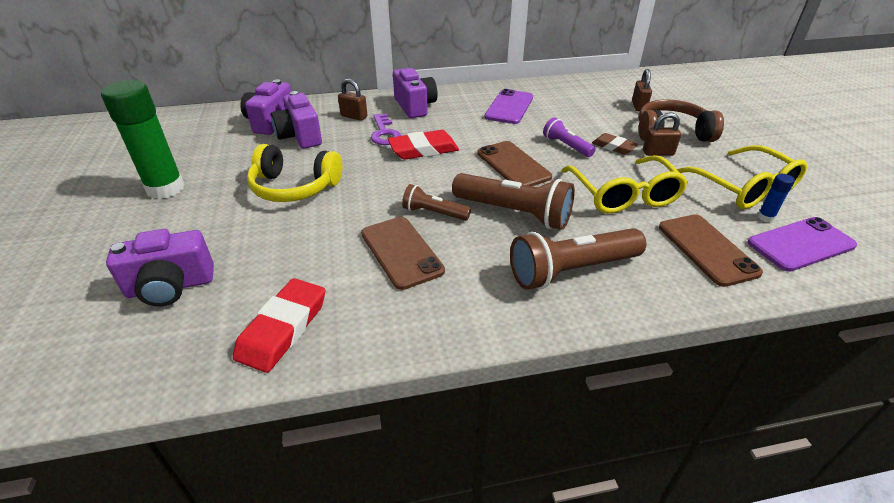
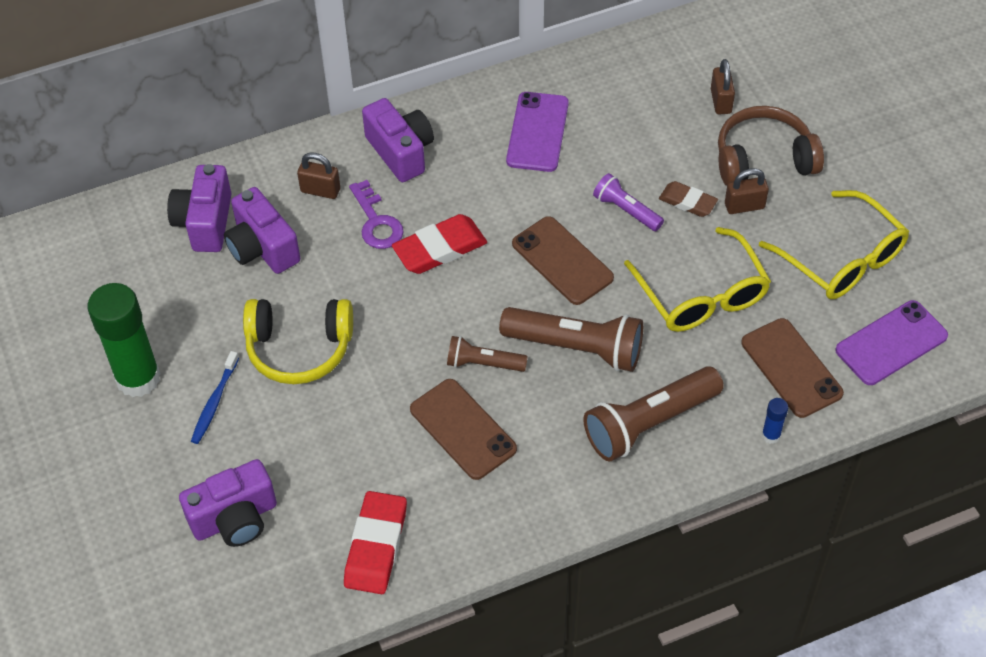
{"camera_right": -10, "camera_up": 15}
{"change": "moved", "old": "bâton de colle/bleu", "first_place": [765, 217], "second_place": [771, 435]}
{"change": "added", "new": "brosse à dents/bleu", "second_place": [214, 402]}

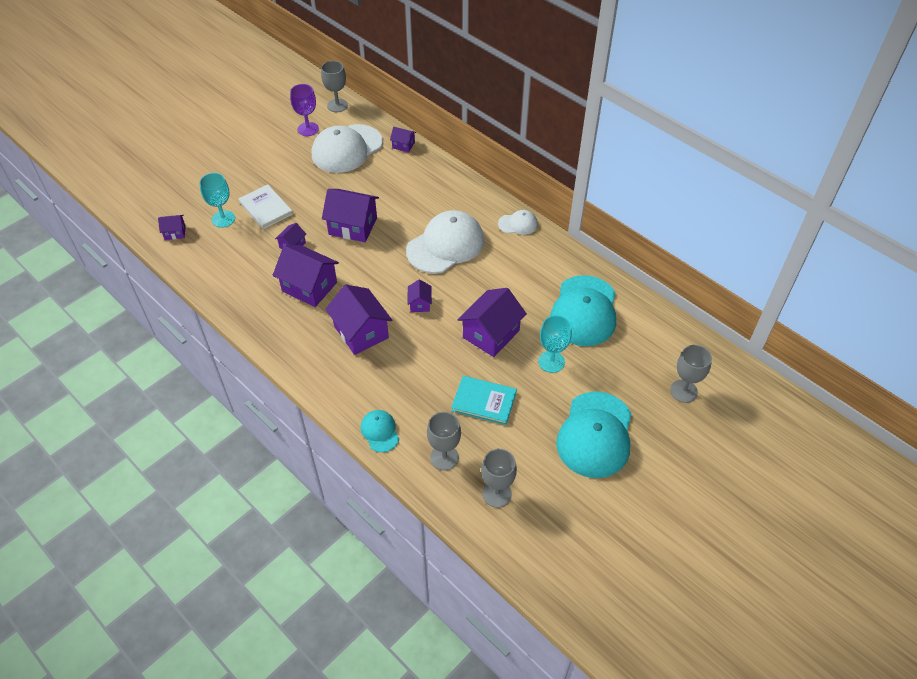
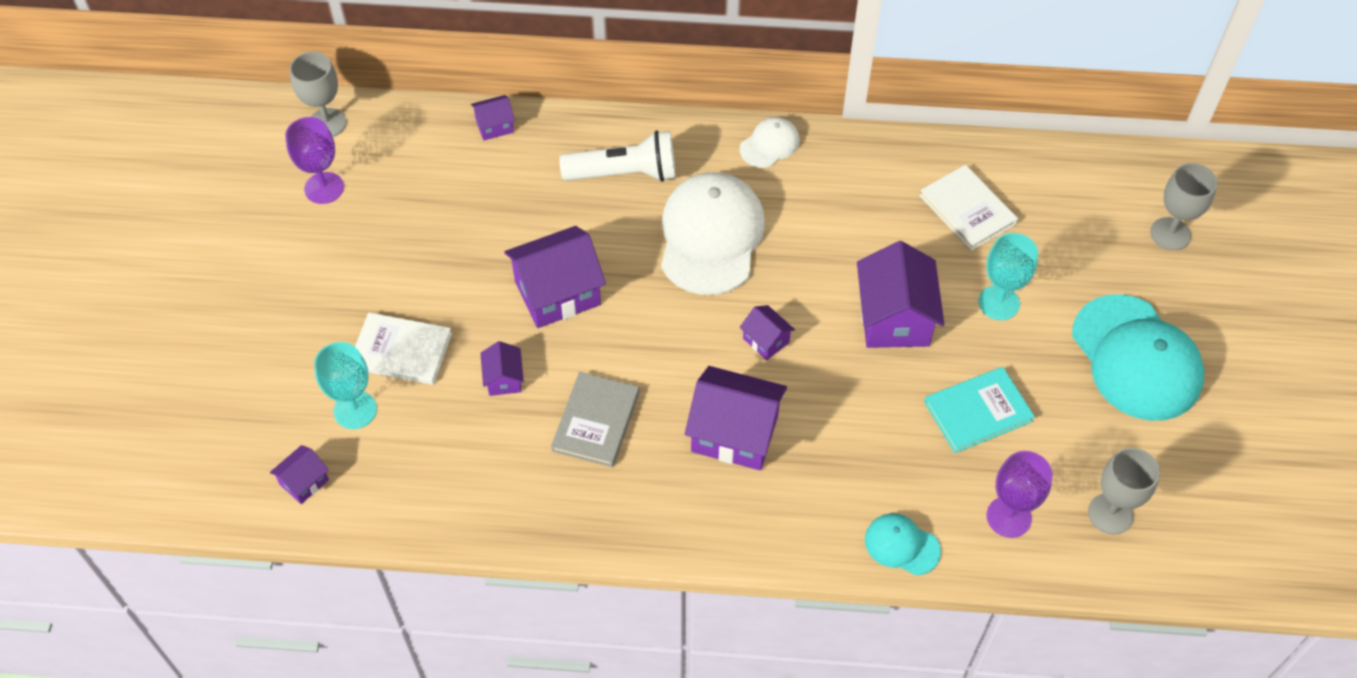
{"camera_right": -40, "camera_up": 5}
{"change": "replaced", "old": "maison/violet", "new": "livre/gris", "first_place": [309, 287], "second_place": [596, 421]}
{"change": "removed", "old": "casquette/blanc", "first_place": [347, 149]}
{"change": "recoloured", "old": "verre à pied/gris", "new": "verre à pied/violet", "first_place": [444, 457], "second_place": [1008, 517]}
{"change": "replaced", "old": "casquette/turquoise", "new": "livre/blanc", "first_place": [584, 311], "second_place": [967, 210]}
{"change": "added", "new": "lampe de poche/blanc", "second_place": [624, 173]}

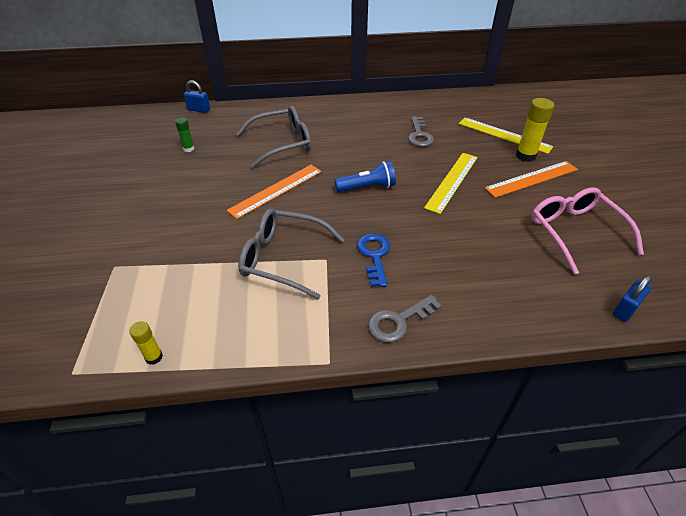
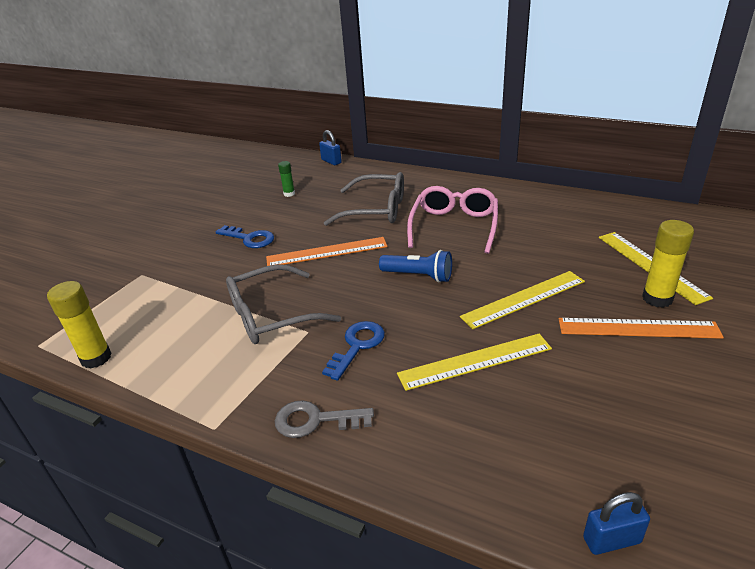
{"camera_right": 35, "camera_up": -10}
{"change": "resized", "old": "bâton de colle/jaune", "first_place": [154, 357], "second_place": [96, 358], "factor": 1.77}
{"change": "turned", "old": "lunettes/gris", "first_place": [282, 258], "second_place": [270, 316], "degrees": -75}
{"change": "removed", "old": "clé/gris", "first_place": [419, 135]}
{"change": "moved", "old": "lunettes/rose", "first_place": [574, 232], "second_place": [454, 226]}
{"change": "added", "new": "clé/bleu", "second_place": [249, 238]}
{"change": "added", "new": "règle/jaune", "second_place": [475, 361]}

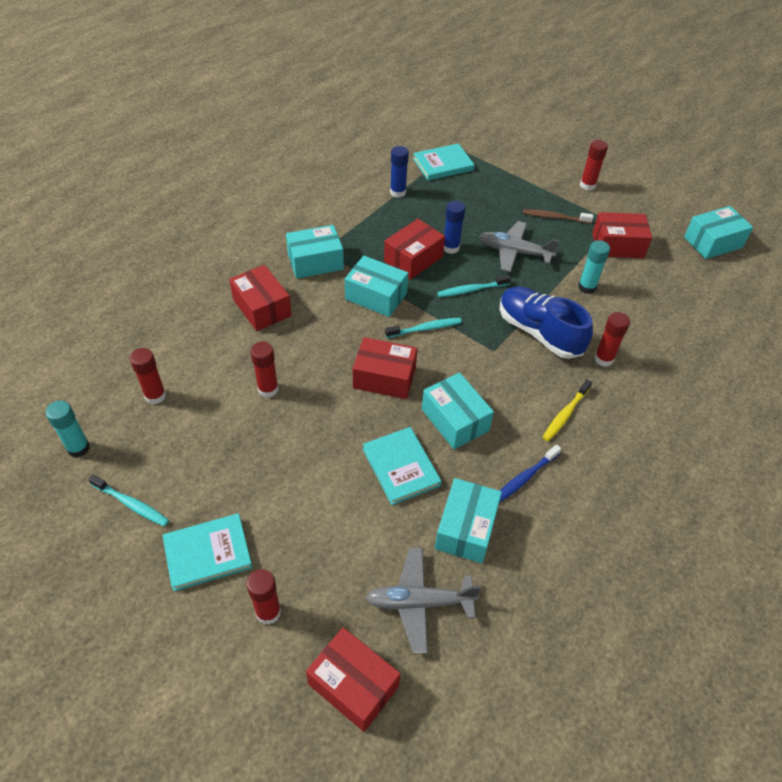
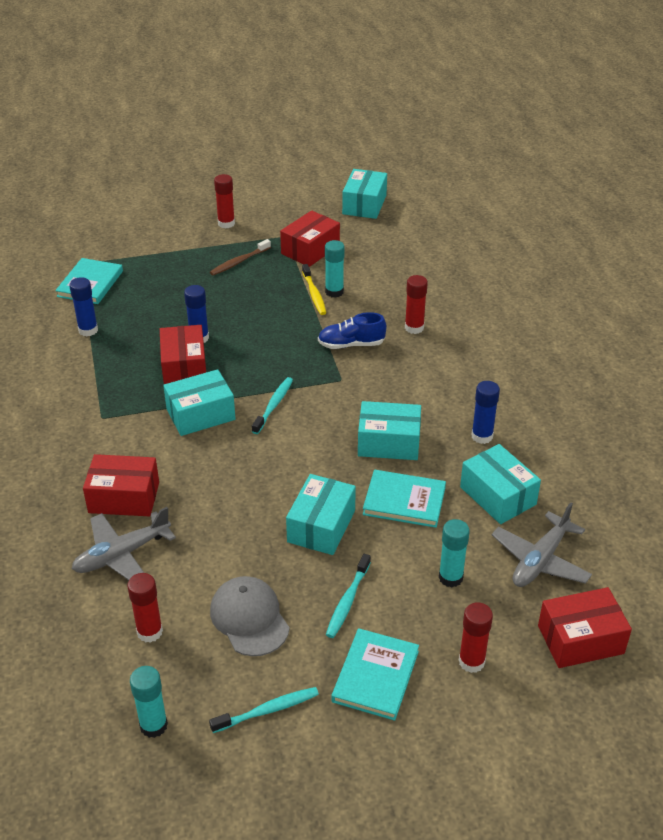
{"camera_right": -50, "camera_up": -10}
{"change": "removed", "old": "bâton de colle/rouge", "first_place": [268, 389]}
{"change": "moved", "old": "boîte/turquoise", "first_place": [315, 262], "second_place": [321, 526]}
{"change": "removed", "old": "boîte/rouge", "first_place": [384, 378]}
{"change": "moved", "old": "brosse à dents/turquoise", "first_place": [471, 290], "second_place": [347, 601]}
{"change": "moved", "old": "avion/gris", "first_place": [514, 252], "second_place": [122, 555]}
{"change": "replaced", "old": "brosse à dents/bleu", "new": "bâton de colle/bleu", "first_place": [524, 478], "second_place": [482, 436]}
{"change": "resized", "old": "chaussure/bleu", "first_place": [539, 332], "second_place": [351, 344], "factor": 0.63}
{"change": "moved", "old": "brosse à dents/jaune", "first_place": [565, 414], "second_place": [314, 294]}
{"change": "added", "new": "casquette/gris", "second_place": [249, 618]}
{"change": "added", "new": "bâton de colle/turquoise", "second_place": [450, 577]}

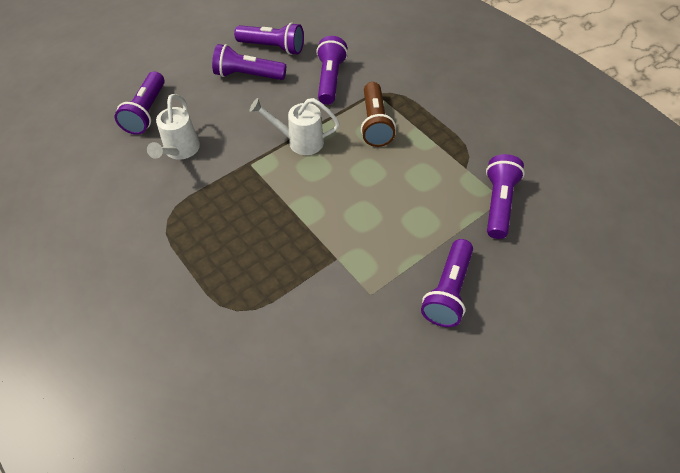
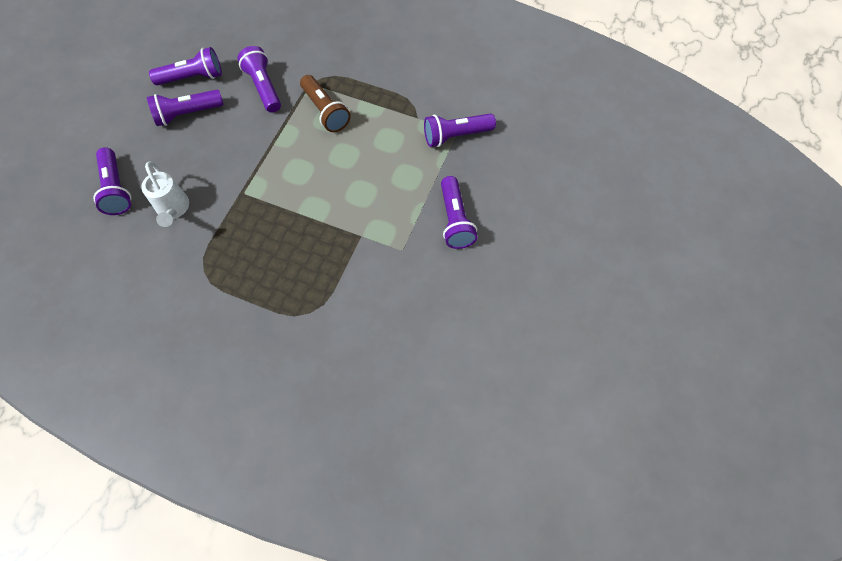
{"camera_right": -30, "camera_up": 10}
{"change": "removed", "old": "arrosoir/blanc", "first_place": [300, 141]}
{"change": "turned", "old": "lampe de poche/violet", "first_place": [498, 203], "second_place": [456, 136], "degrees": -90}

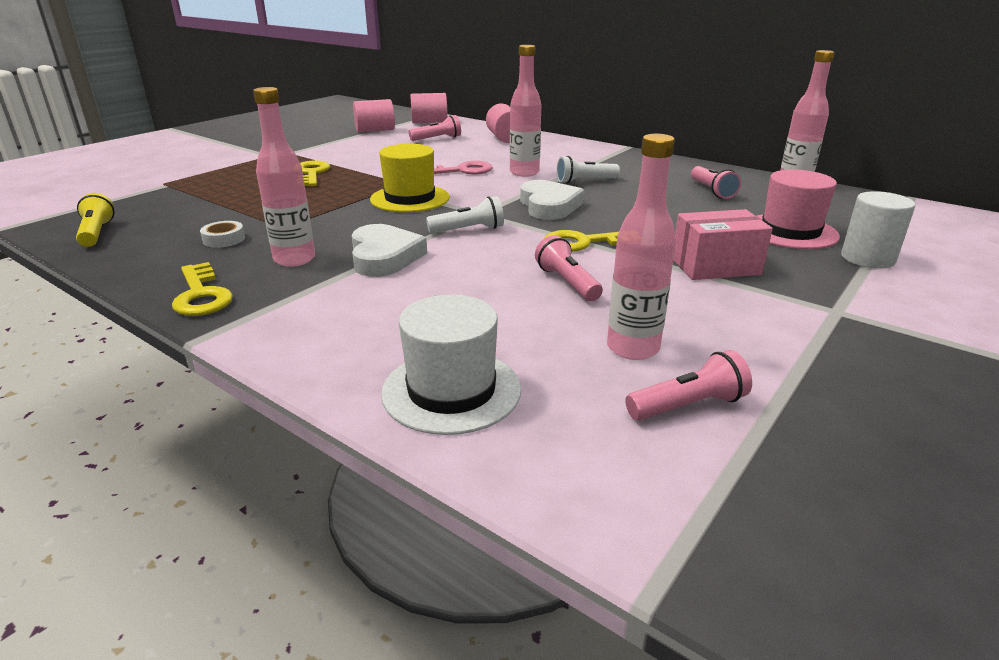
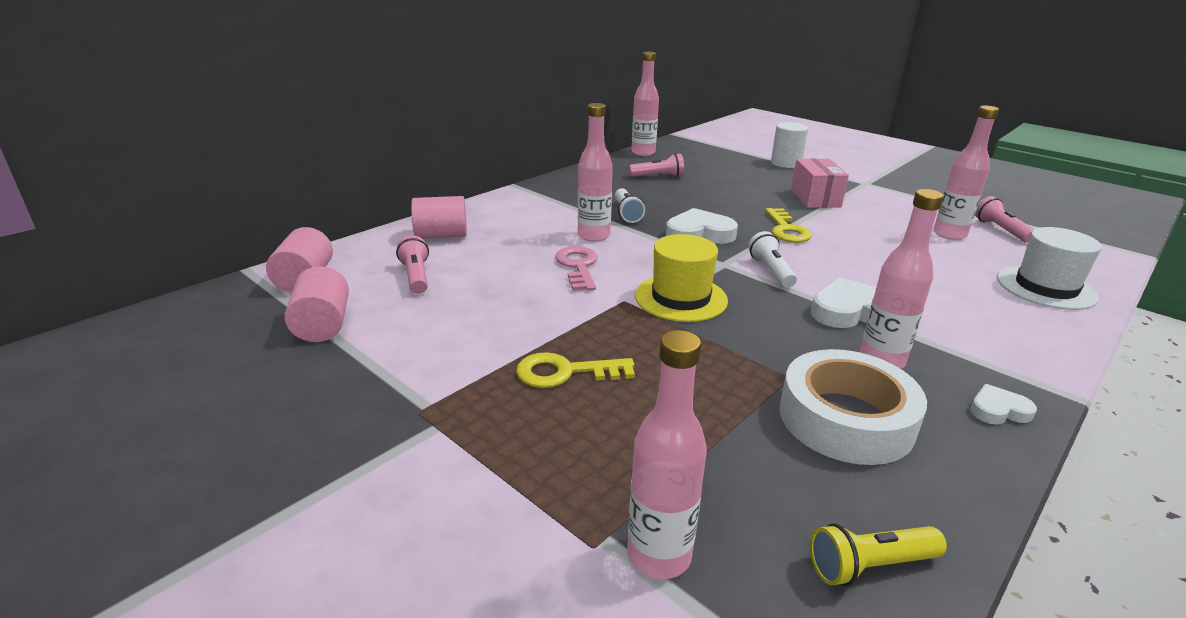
{"camera_right": -85, "camera_up": 0}
{"change": "replaced", "old": "clé/jaune", "new": "cœur/blanc", "first_place": [201, 295], "second_place": [998, 410]}
{"change": "resized", "old": "ruban adhésif/blanc", "first_place": [224, 239], "second_place": [846, 419], "factor": 2.47}
{"change": "removed", "old": "lampe de poche/rose", "first_place": [567, 283]}
{"change": "removed", "old": "chapeau/rose", "first_place": [790, 231]}
{"change": "added", "new": "bouteille/rose", "second_place": [659, 555]}

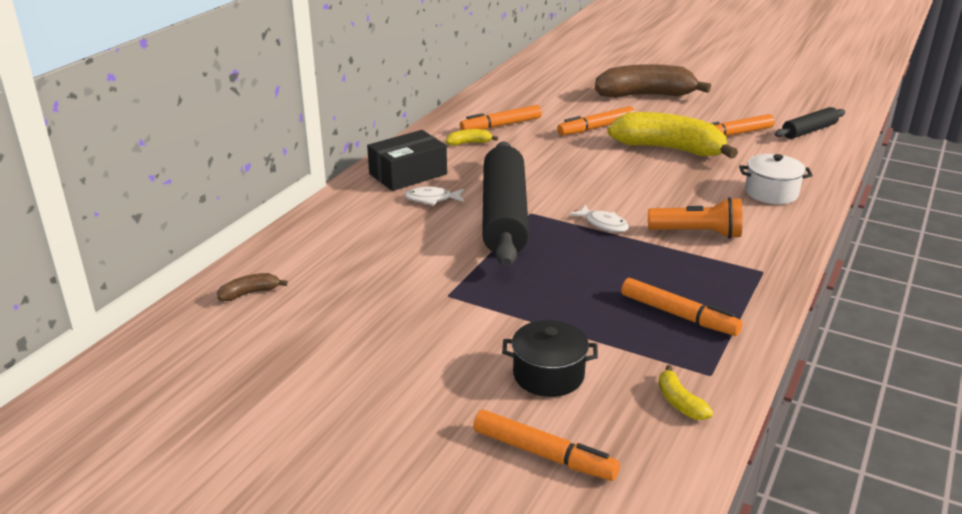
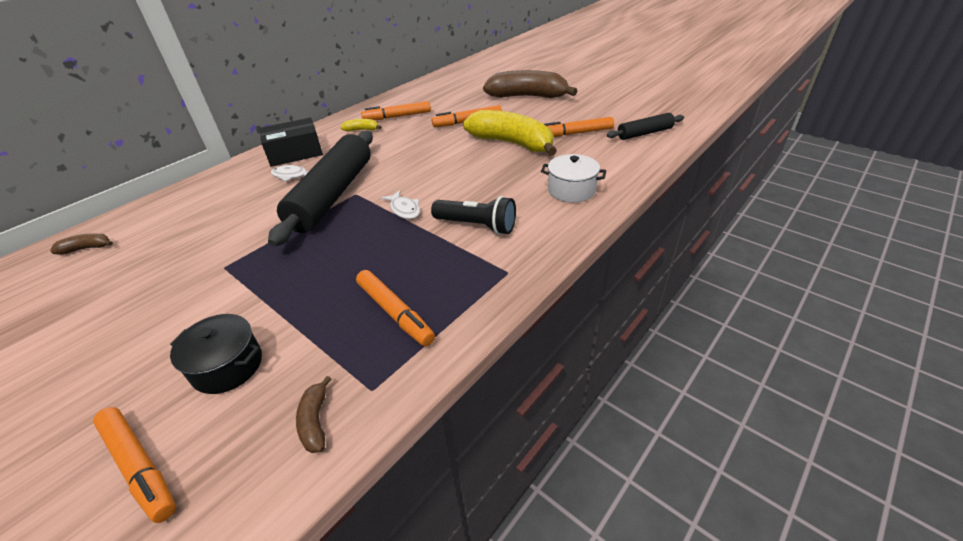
{"camera_right": 15, "camera_up": 10}
{"change": "recoloured", "old": "lampe de poche/orange", "new": "lampe de poche/noir", "first_place": [697, 233], "second_place": [477, 226]}
{"change": "recoloured", "old": "banane/jaune", "new": "banane/marron", "first_place": [679, 402], "second_place": [315, 421]}

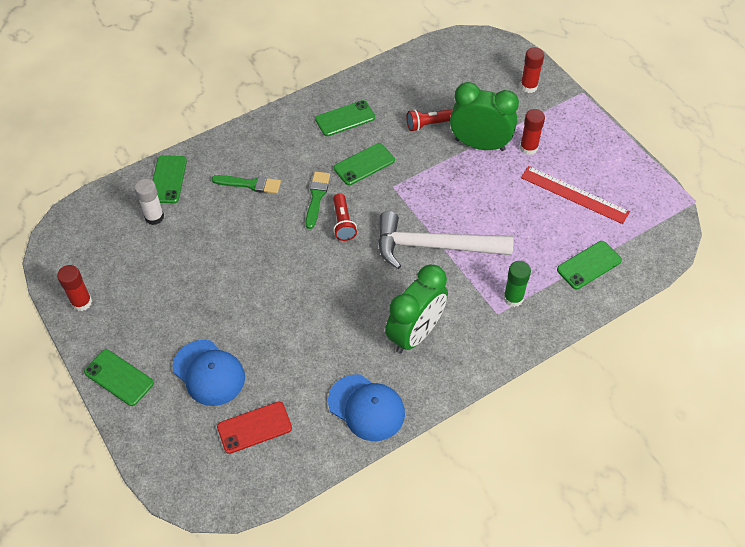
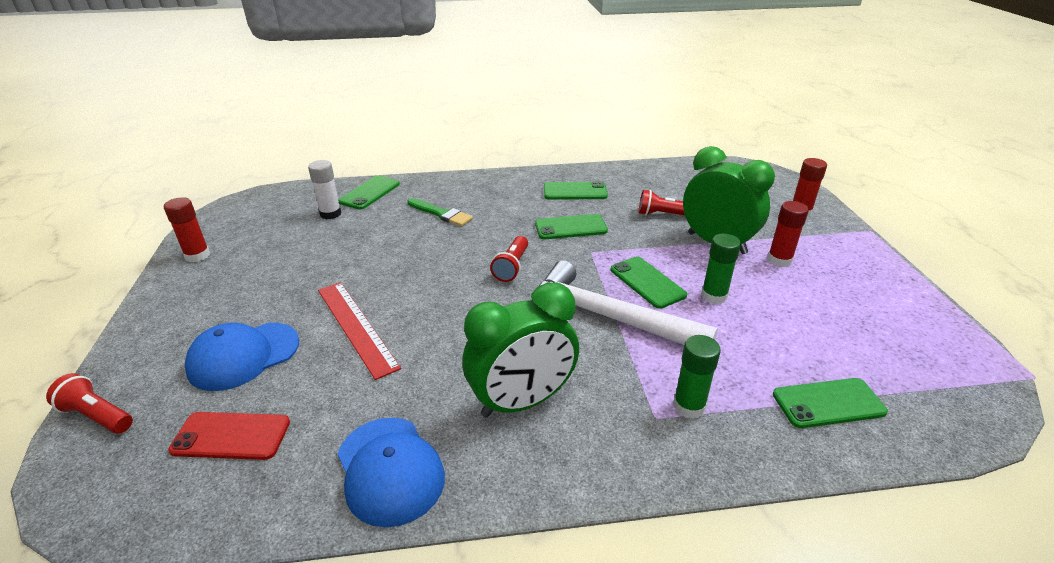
{"camera_right": 25, "camera_up": -20}
{"change": "moved", "old": "téléphone/vert", "first_place": [119, 377], "second_place": [647, 282]}
{"change": "turned", "old": "casquette/bleu", "first_place": [209, 373], "second_place": [243, 356], "degrees": 75}
{"change": "removed", "old": "pinceau/vert", "first_place": [316, 197]}
{"change": "moved", "old": "règle/rouge", "first_place": [574, 195], "second_place": [356, 327]}
{"change": "added", "new": "lampe de poche/rouge", "second_place": [97, 416]}
{"change": "added", "new": "bâton de colle/vert", "second_place": [714, 296]}

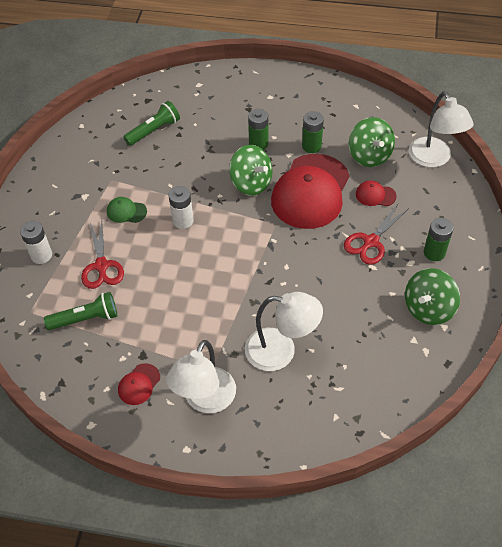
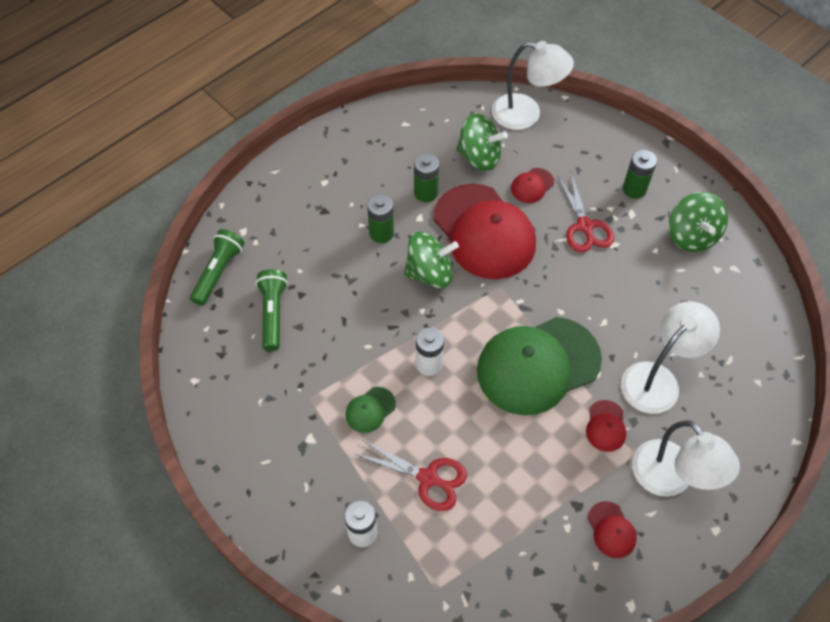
{"camera_right": -55, "camera_up": 5}
{"change": "moved", "old": "lampe de poche/vert", "first_place": [86, 319], "second_place": [218, 272]}
{"change": "added", "new": "casquette/vert", "second_place": [538, 365]}
{"change": "added", "new": "casquette/rouge", "second_place": [606, 426]}

